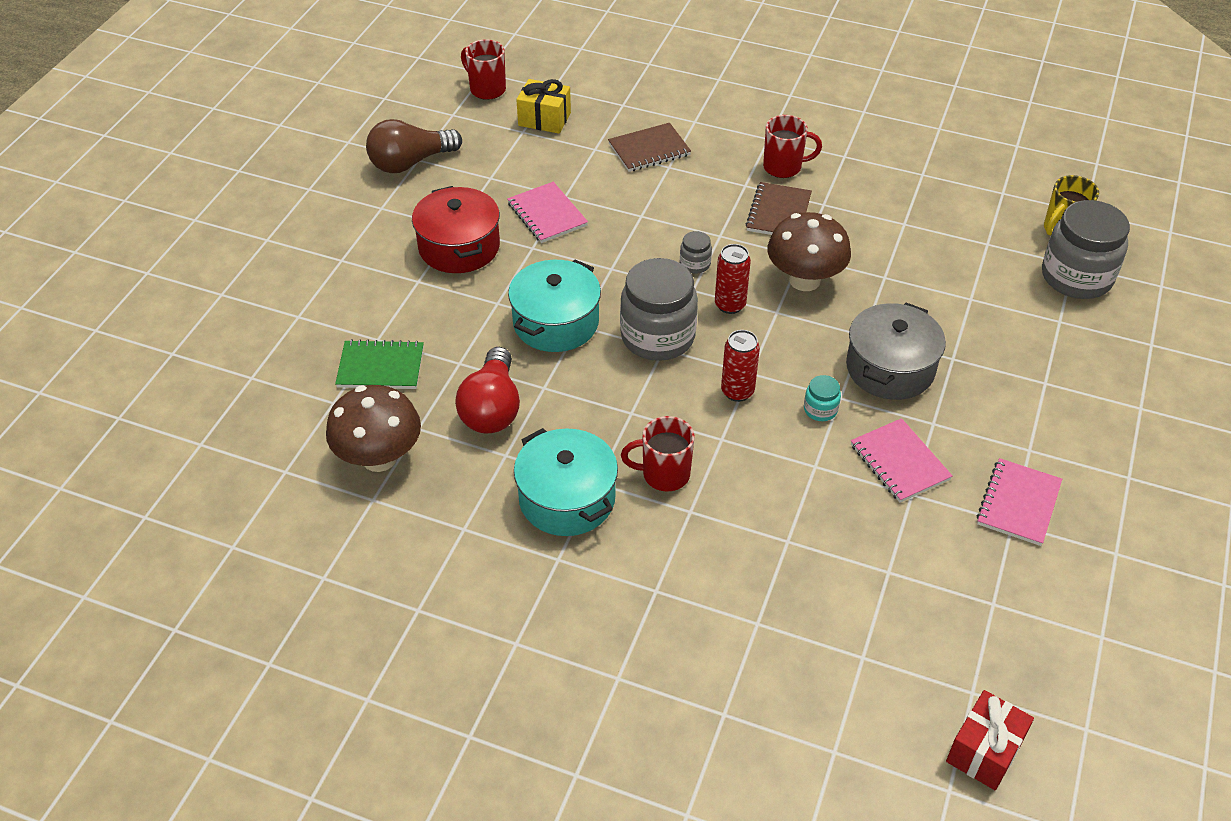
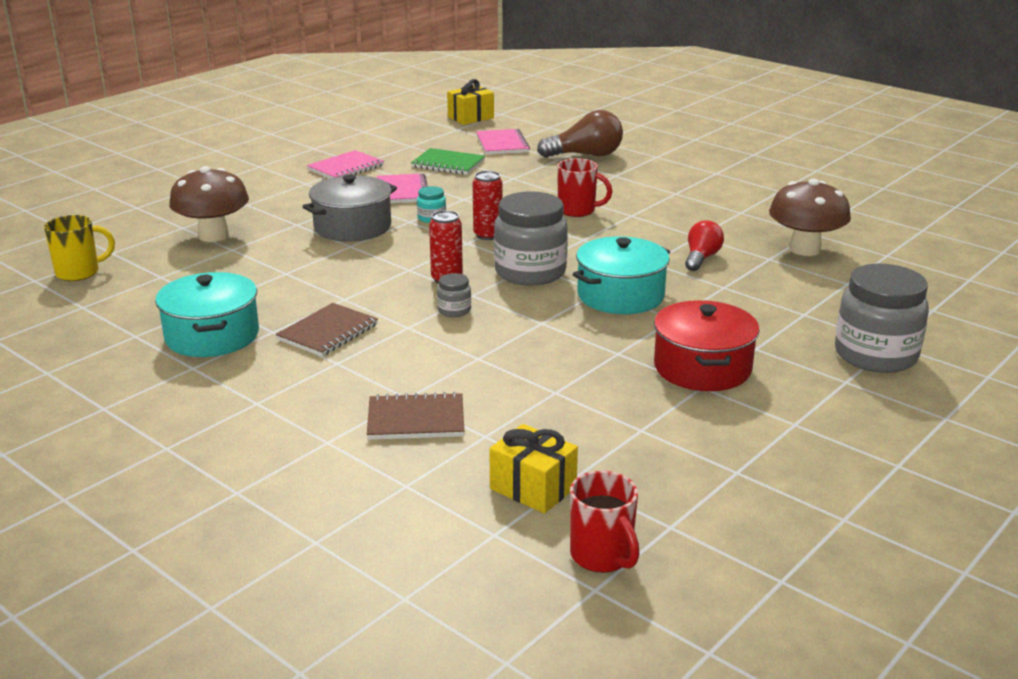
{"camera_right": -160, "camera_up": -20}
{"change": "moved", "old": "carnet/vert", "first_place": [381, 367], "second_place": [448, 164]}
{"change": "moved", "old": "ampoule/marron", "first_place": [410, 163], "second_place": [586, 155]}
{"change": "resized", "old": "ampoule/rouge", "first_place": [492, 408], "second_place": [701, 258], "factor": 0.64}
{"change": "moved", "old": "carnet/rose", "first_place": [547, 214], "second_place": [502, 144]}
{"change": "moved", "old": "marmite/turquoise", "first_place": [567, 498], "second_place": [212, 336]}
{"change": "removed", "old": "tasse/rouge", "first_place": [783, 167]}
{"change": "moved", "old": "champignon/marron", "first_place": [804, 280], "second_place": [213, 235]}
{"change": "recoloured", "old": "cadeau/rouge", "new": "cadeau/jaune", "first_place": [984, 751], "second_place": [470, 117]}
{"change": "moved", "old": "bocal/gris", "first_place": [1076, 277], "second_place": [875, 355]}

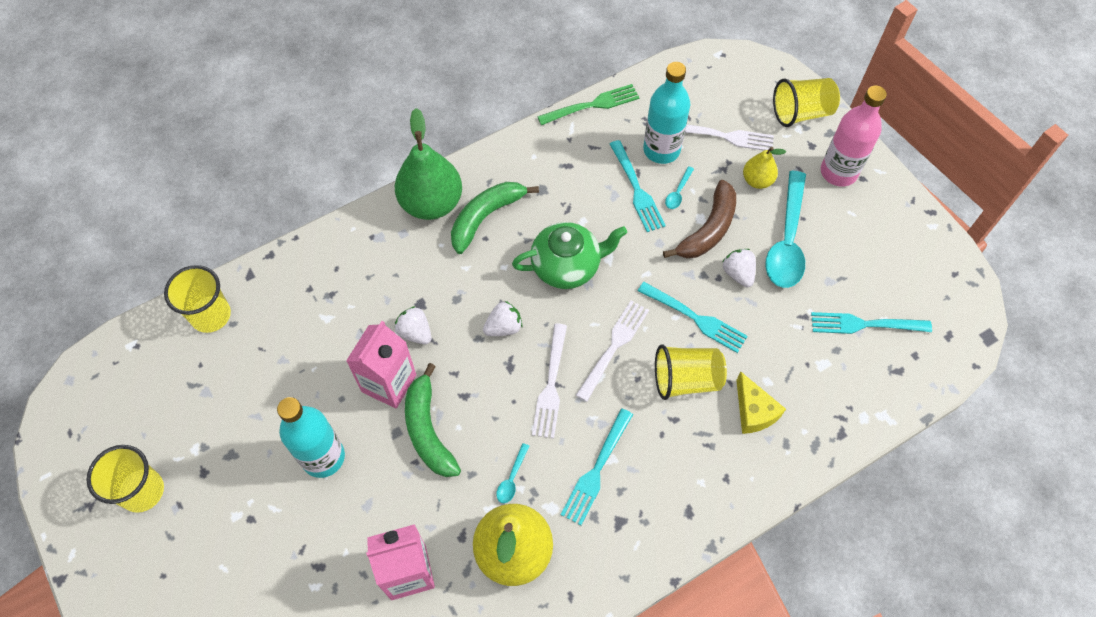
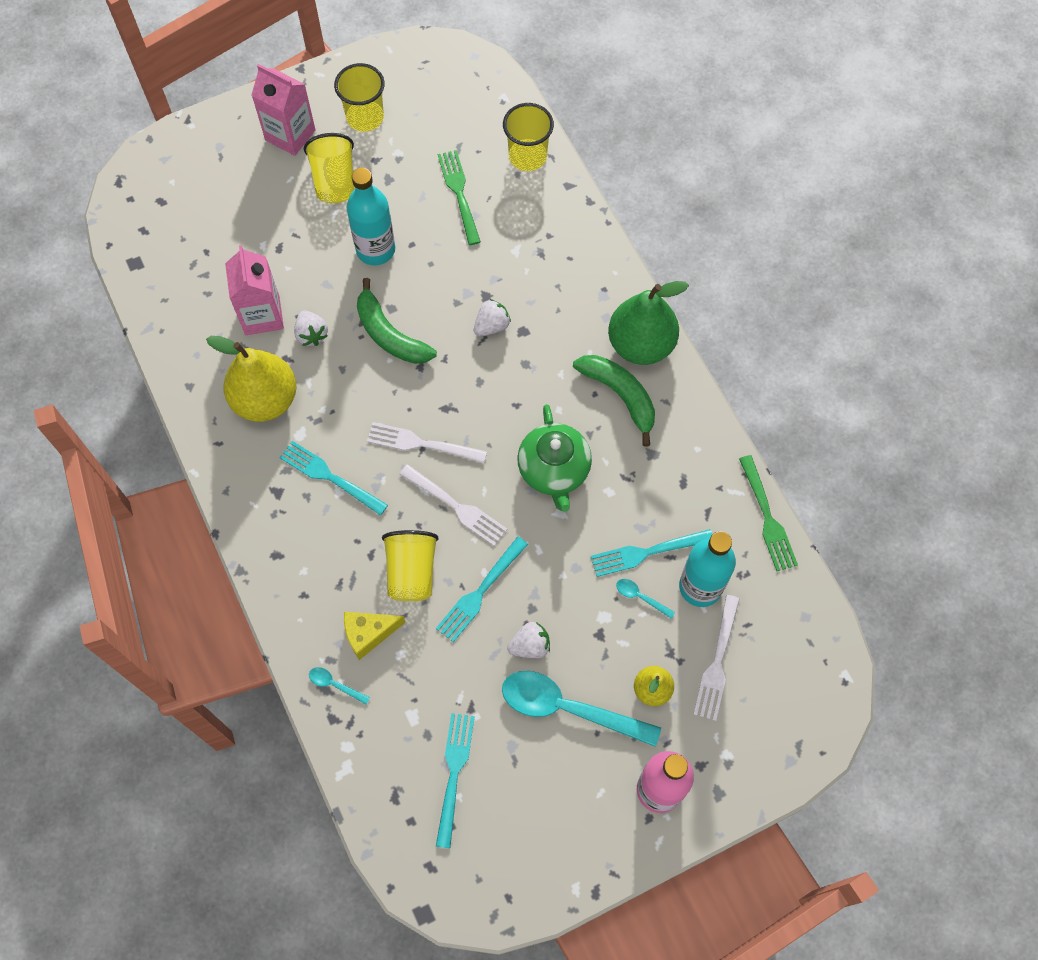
{"camera_right": 95, "camera_up": 5}
{"change": "moved", "old": "brique de lait/rose", "first_place": [389, 383], "second_place": [290, 135]}
{"change": "turned", "old": "banane/vert", "first_place": [428, 430], "second_place": [390, 334], "degrees": -120}
{"change": "moved", "old": "fraise/blanc", "first_place": [503, 327], "second_place": [311, 334]}
{"change": "moved", "old": "cuillère/turquoise", "first_place": [512, 478], "second_place": [334, 684]}
{"change": "removed", "old": "banane/marron", "first_place": [708, 229]}
{"change": "moved", "old": "gobelet/jaune", "first_place": [801, 113], "second_place": [334, 181]}
{"change": "added", "new": "fourchette/vert", "second_place": [459, 193]}

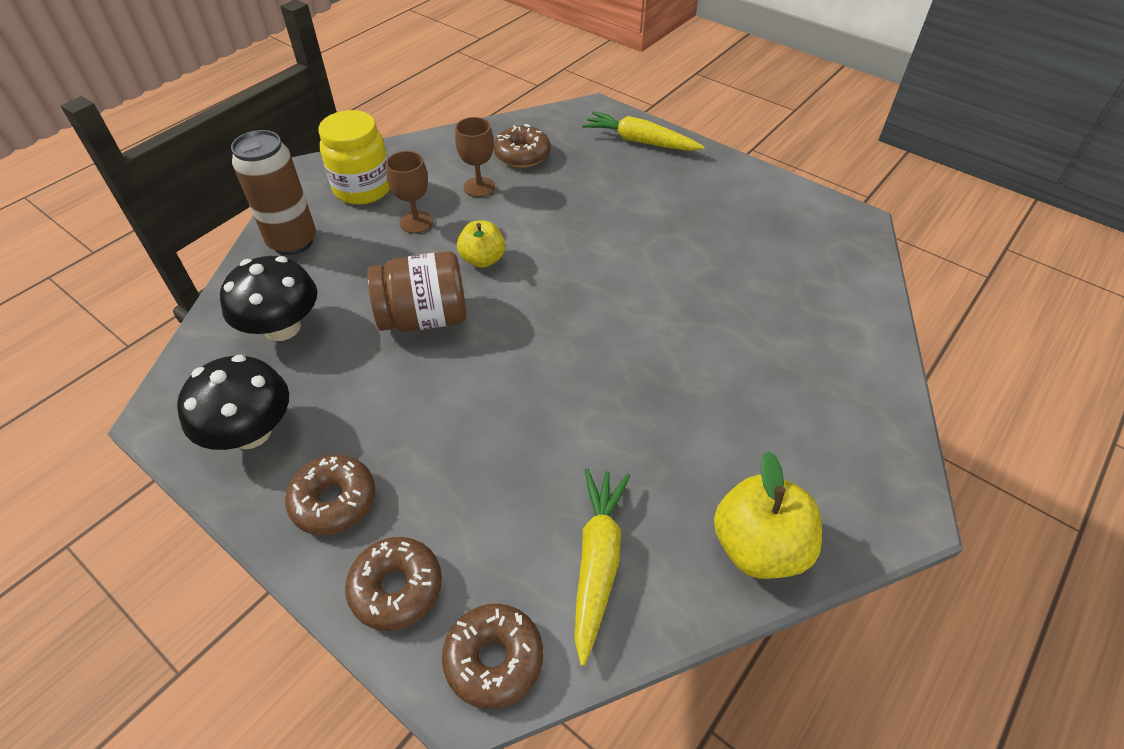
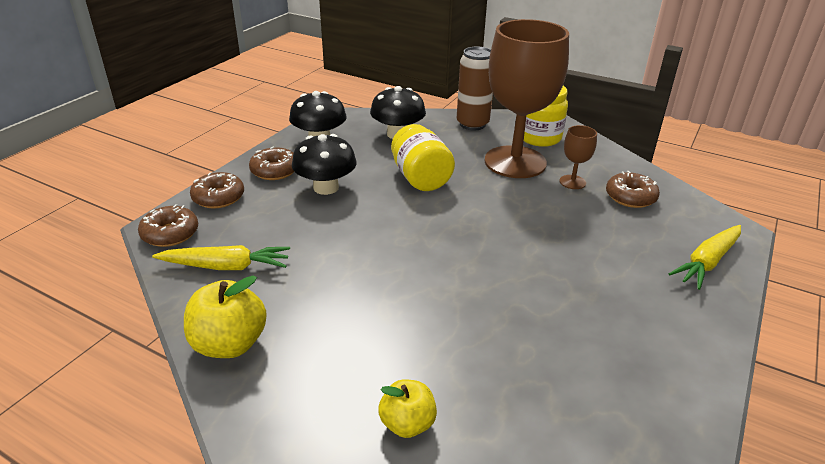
{"camera_right": 80, "camera_up": -15}
{"change": "recoloured", "old": "bocal/marron", "new": "bocal/jaune", "first_place": [424, 318], "second_place": [421, 178]}
{"change": "resized", "old": "verre à pied/marron", "first_place": [416, 222], "second_place": [515, 162], "factor": 2.47}
{"change": "moved", "old": "pomme/jaune", "first_place": [483, 259], "second_place": [407, 424]}
{"change": "turned", "old": "carotte/jaune", "first_place": [640, 141], "second_place": [707, 262], "degrees": -150}
{"change": "added", "new": "champignon/noir", "second_place": [326, 187]}

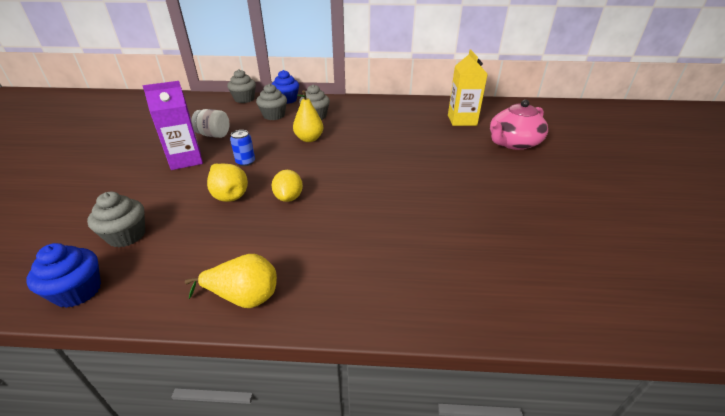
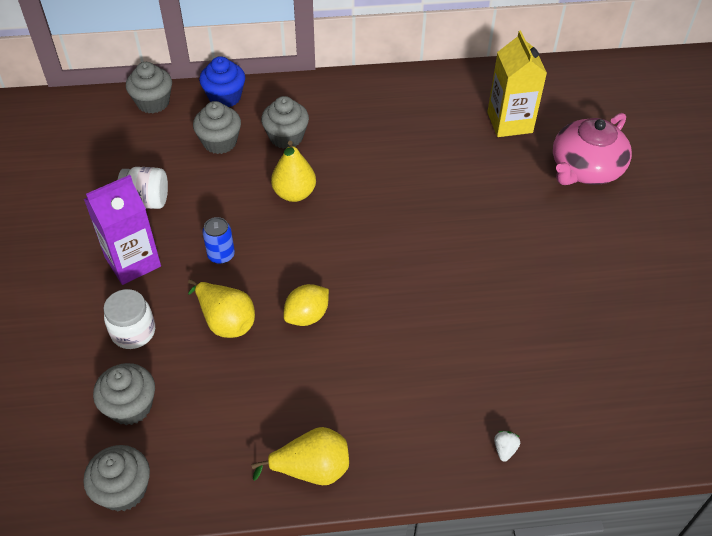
{"camera_right": -10, "camera_up": 15}
{"change": "recoloured", "old": "muffin/bleu", "new": "muffin/gris", "first_place": [78, 291], "second_place": [124, 490]}
{"change": "turned", "old": "citron/jaune", "first_place": [289, 197], "second_place": [307, 316], "degrees": 60}
{"change": "added", "new": "bocal/blanc", "second_place": [133, 332]}
{"change": "added", "new": "fraise/blanc", "second_place": [504, 449]}

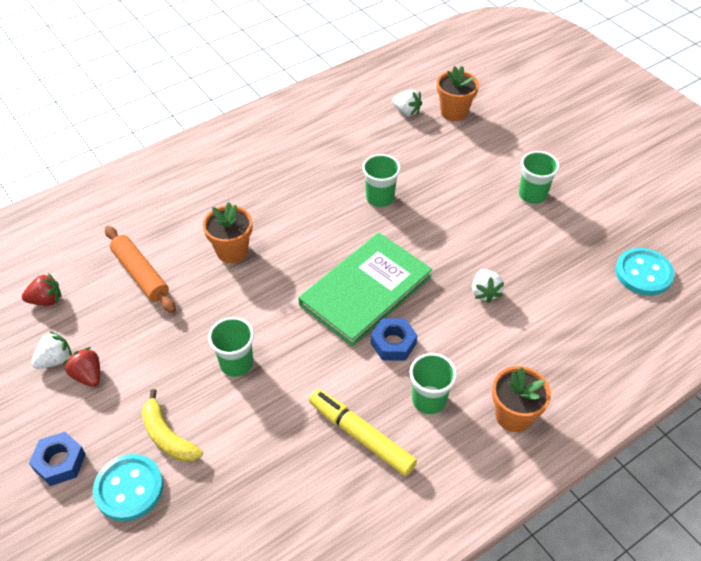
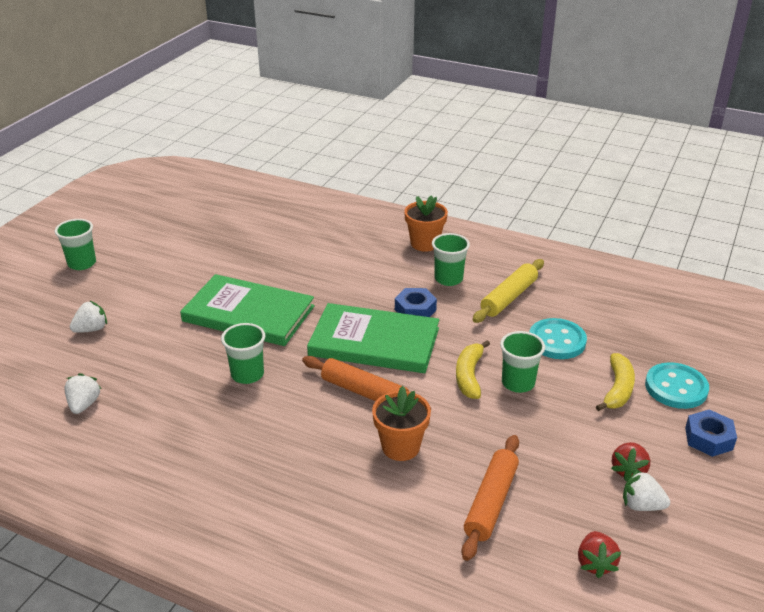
{"camera_right": -120, "camera_up": -15}
{"change": "turned", "old": "fraise/rouge", "first_place": [46, 300], "second_place": [595, 563], "degrees": -135}
{"change": "replaced", "old": "feutre/jaune", "new": "rouleau à pâtisserie/jaune", "first_place": [361, 436], "second_place": [509, 298]}
{"change": "removed", "old": "pot de fleurs/orange", "first_place": [454, 112]}
{"change": "moved", "old": "fraise/blanc", "first_place": [485, 292], "second_place": [91, 329]}
{"change": "moved", "old": "gobelet/vert", "first_place": [532, 195], "second_place": [82, 263]}
{"change": "moved", "old": "bouton/turquoise", "first_place": [643, 273], "second_place": [557, 341]}
{"change": "added", "new": "livre/vert", "second_place": [248, 314]}
{"change": "added", "new": "rouleau à pâtisserie/orange", "second_place": [365, 392]}
{"change": "added", "new": "banane/jaune", "second_place": [469, 376]}

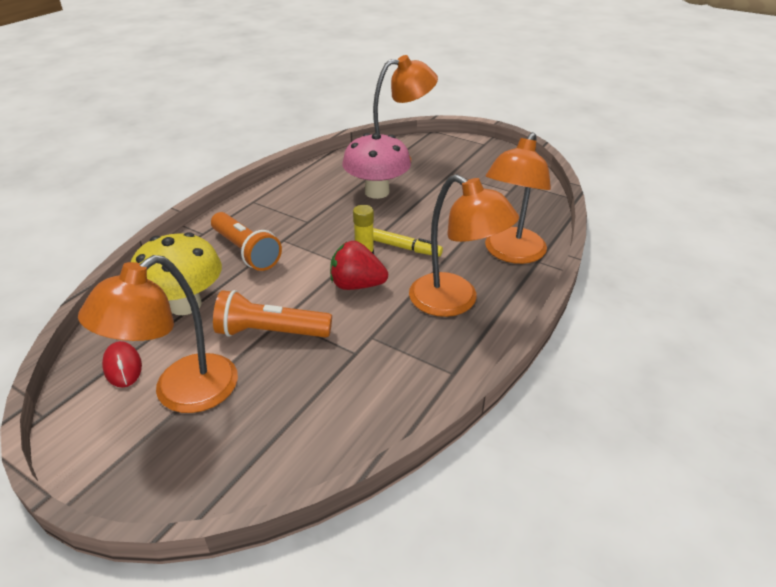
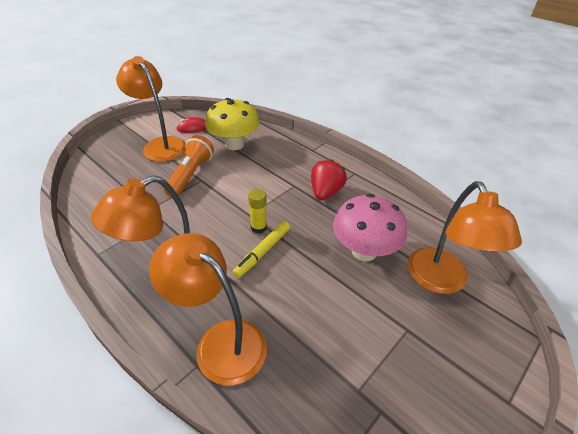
{"camera_right": 100, "camera_up": 5}
{"change": "removed", "old": "lampe de poche/orange", "first_place": [246, 251]}
{"change": "moved", "old": "fraise/rouge", "first_place": [357, 285], "second_place": [325, 192]}

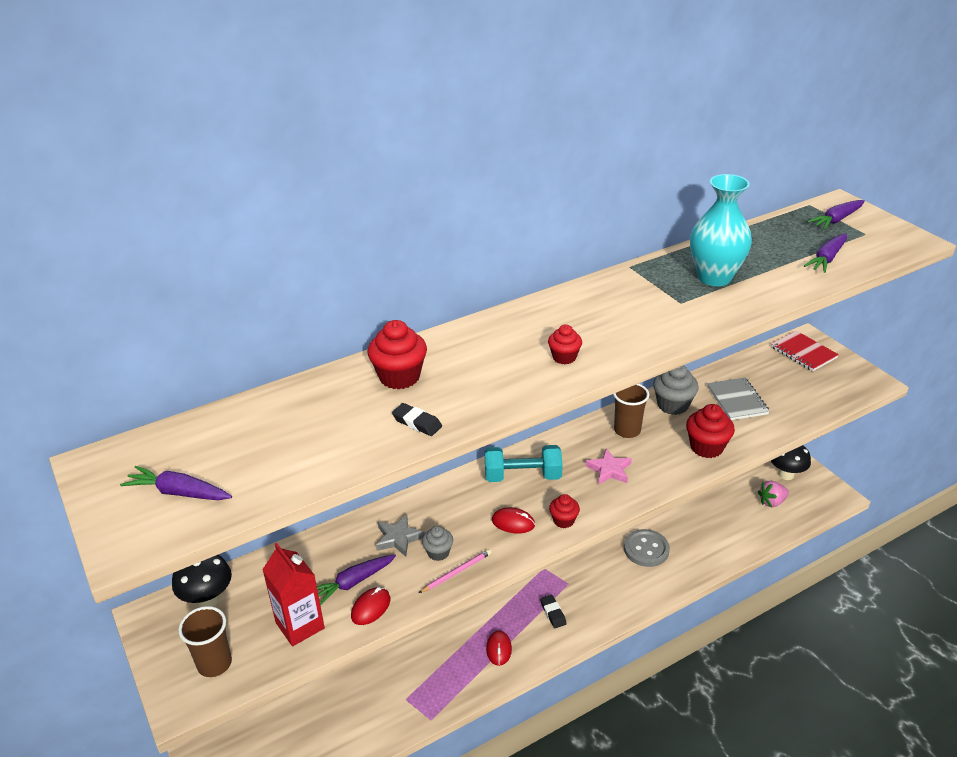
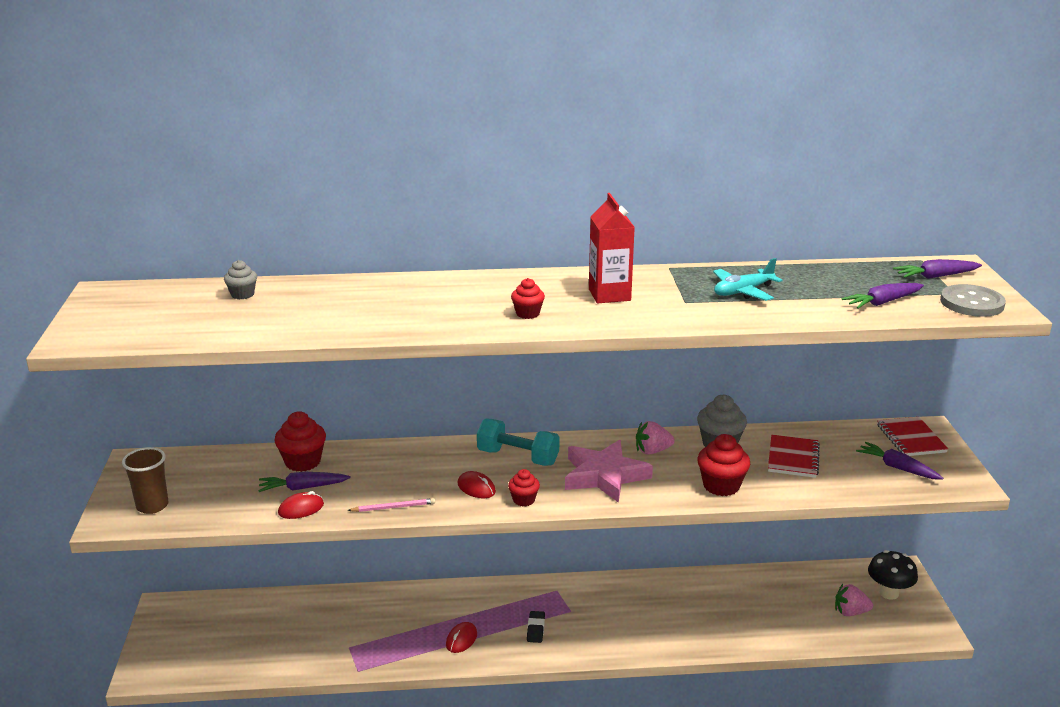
{"camera_right": 25, "camera_up": -10}
{"change": "moved", "old": "carotte/violet", "first_place": [178, 492], "second_place": [897, 467]}
{"change": "removed", "old": "champignon/noir", "first_place": [208, 599]}
{"change": "moved", "old": "brique de lait/rouge", "first_place": [300, 625], "second_place": [609, 295]}
{"change": "moved", "old": "muffin/rouge", "first_place": [399, 377], "second_place": [303, 462]}
{"change": "removed", "old": "étoile/gris", "first_place": [398, 538]}
{"change": "removed", "old": "gomme/noir", "first_place": [417, 423]}
{"change": "moved", "old": "muffin/gris", "first_place": [438, 552], "second_place": [242, 294]}
{"change": "resized", "old": "étoile/rose", "first_place": [609, 470], "second_place": [604, 475], "factor": 1.81}
{"change": "replaced", "old": "gobelet/marron", "new": "fraise/rose", "first_place": [627, 430], "second_place": [652, 451]}
{"change": "moved", "old": "bouton/gris", "first_place": [646, 549], "second_place": [972, 303]}
{"change": "replaced", "old": "vase/turquoise", "new": "avion/turquoise", "first_place": [714, 277], "second_place": [743, 292]}
{"change": "recoloured", "old": "carnet/gris", "new": "carnet/rouge", "first_place": [737, 400], "second_place": [793, 458]}

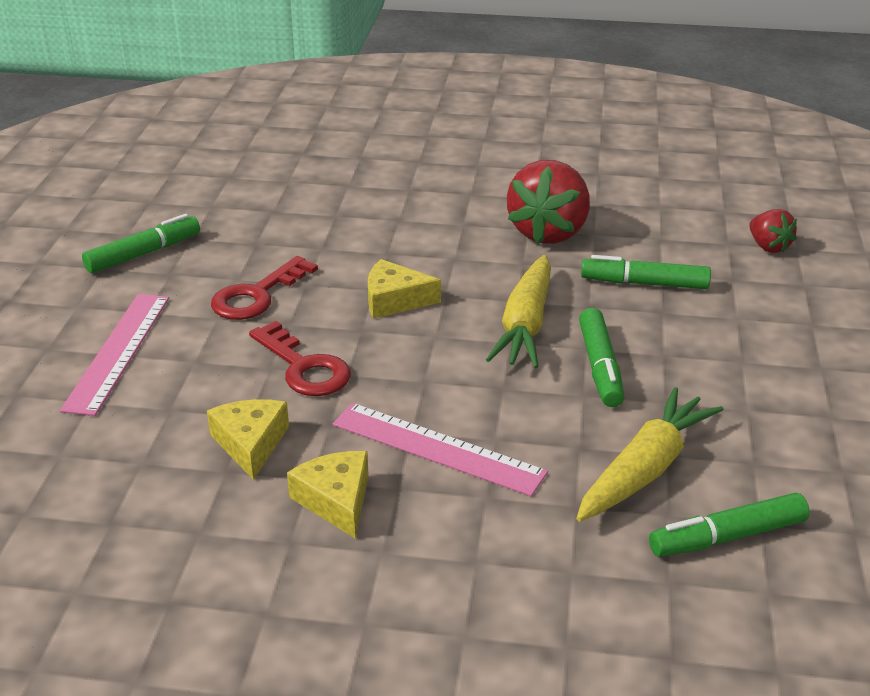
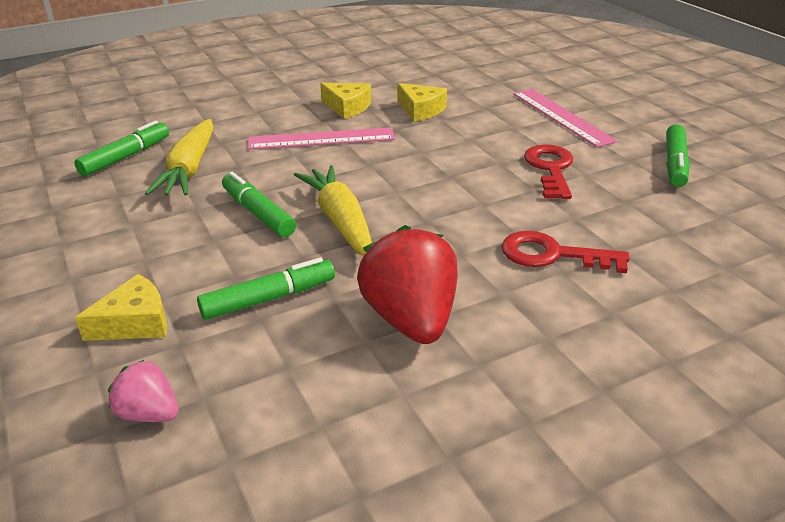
{"camera_right": 145, "camera_up": 0}
{"change": "moved", "old": "clé/rouge", "first_place": [304, 367], "second_place": [552, 255]}
{"change": "moved", "old": "fromage/jaune", "first_place": [395, 300], "second_place": [135, 322]}
{"change": "recoloured", "old": "fraise/rouge", "new": "fraise/rose", "first_place": [768, 247], "second_place": [149, 413]}

